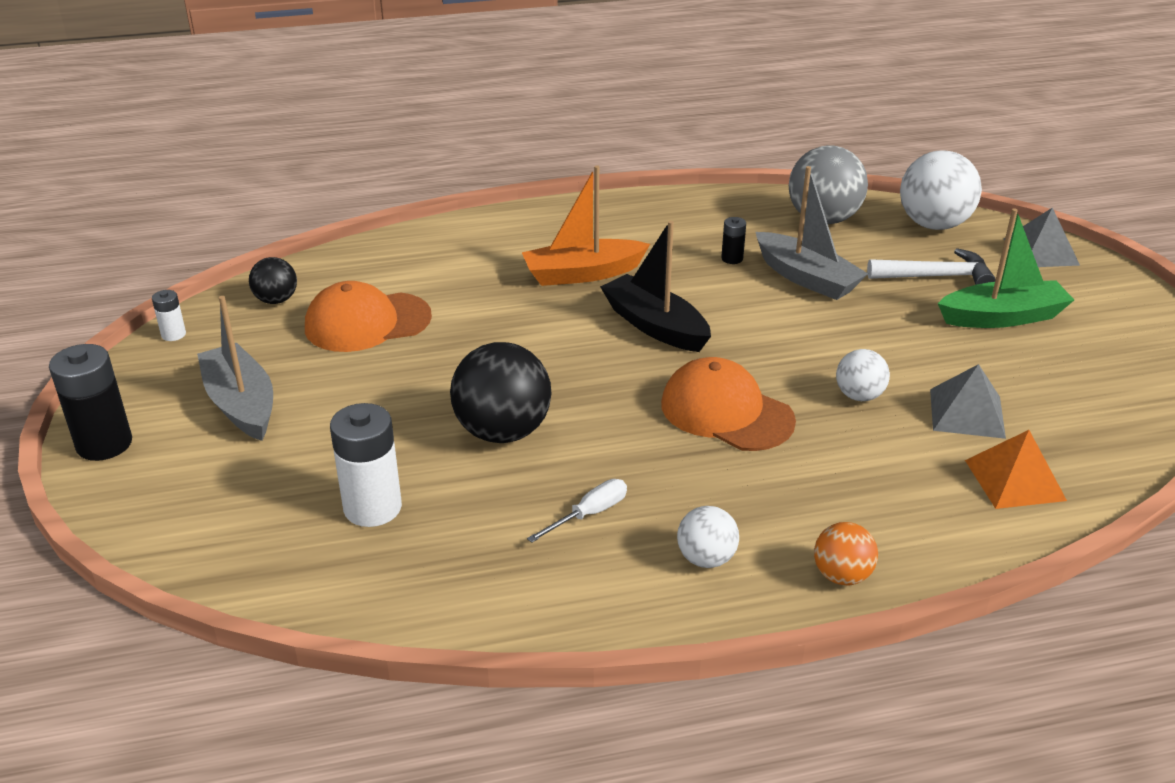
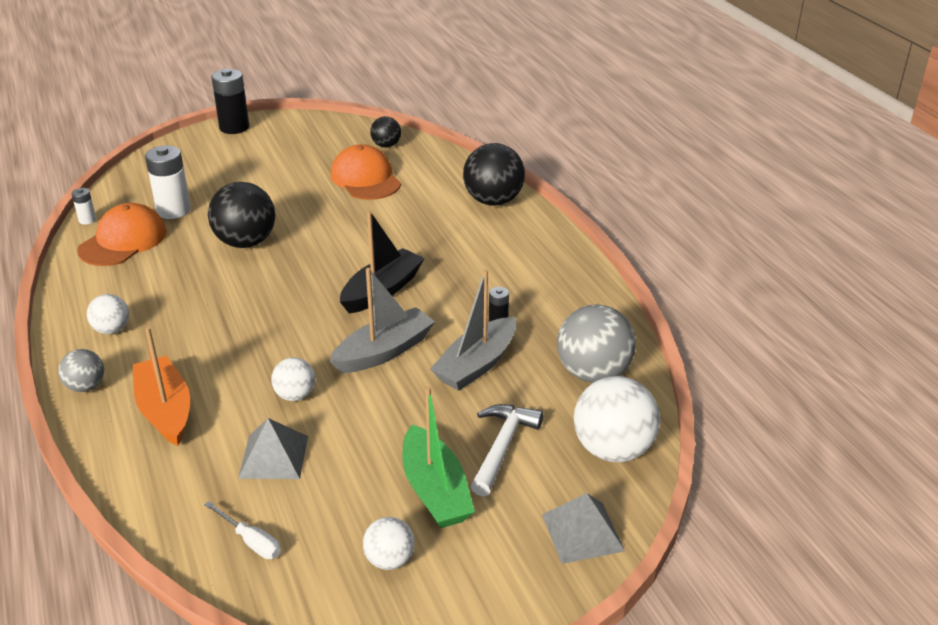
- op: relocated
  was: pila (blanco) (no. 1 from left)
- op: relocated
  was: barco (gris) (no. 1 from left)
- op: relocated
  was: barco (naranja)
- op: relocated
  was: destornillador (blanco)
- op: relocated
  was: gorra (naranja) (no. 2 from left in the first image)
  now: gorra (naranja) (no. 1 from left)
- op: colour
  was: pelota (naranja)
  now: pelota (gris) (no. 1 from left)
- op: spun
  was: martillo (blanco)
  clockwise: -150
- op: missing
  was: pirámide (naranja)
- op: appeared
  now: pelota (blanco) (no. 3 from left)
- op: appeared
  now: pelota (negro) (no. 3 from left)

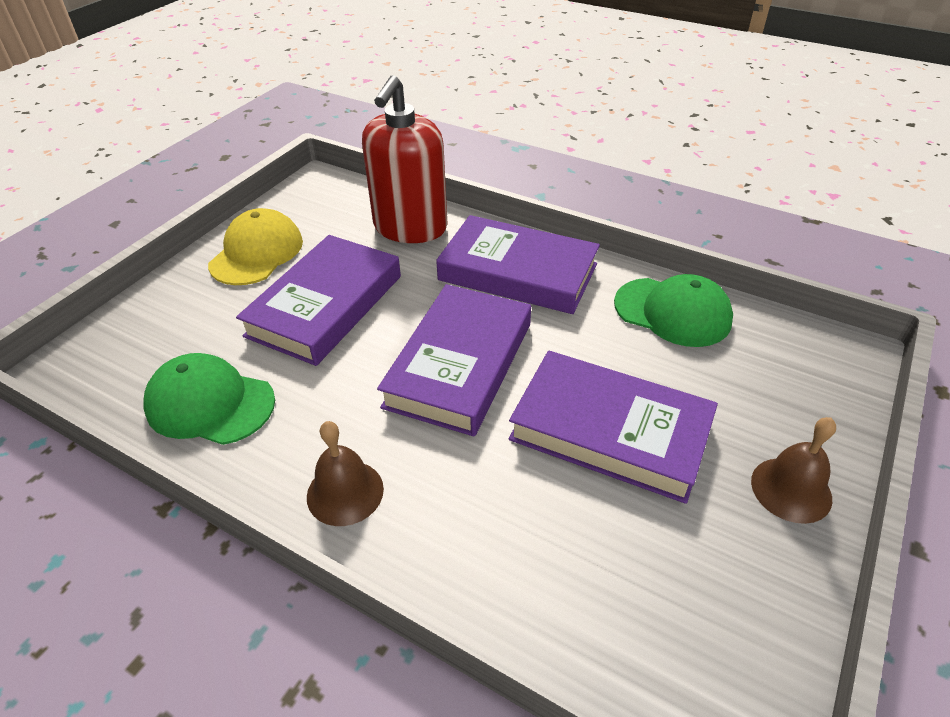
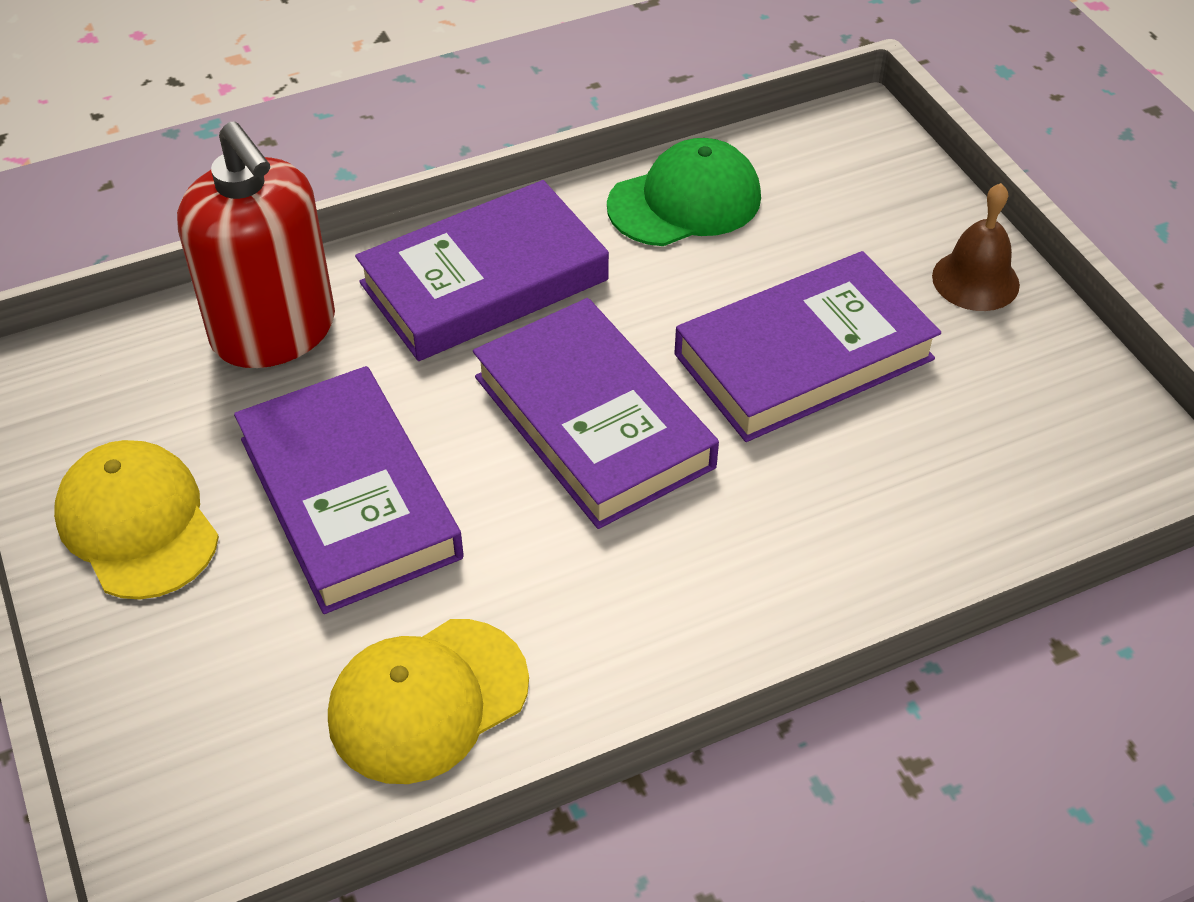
- op: colour
  was: gorra (verde) (no. 1 from left)
  now: gorra (amarillo) (no. 2 from left)
- op: missing
  was: campana (marrón) (no. 1 from left)

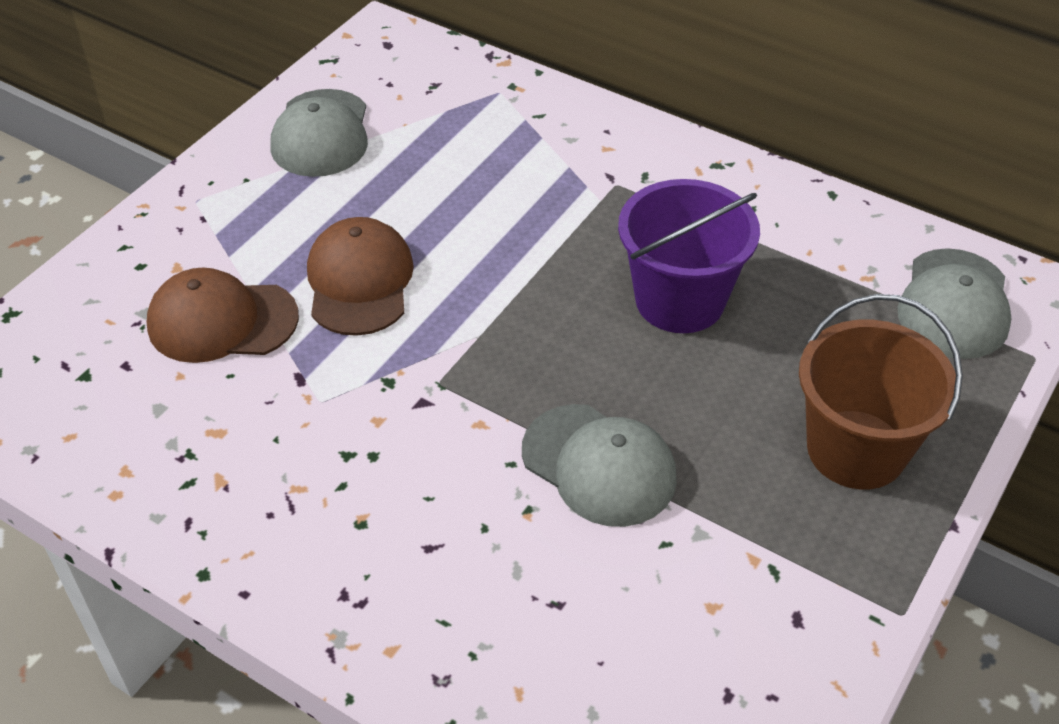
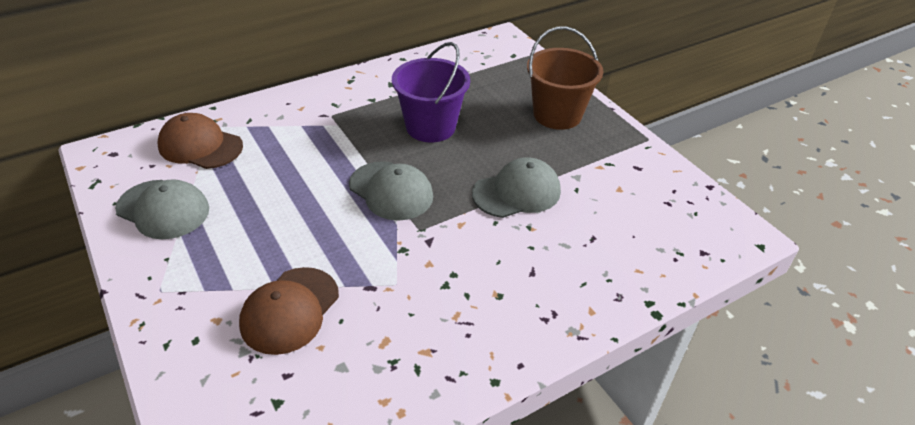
- op: relocated
  was: gorra (marrón) (no. 2 from left in the first image)
  now: gorra (marrón) (no. 1 from left)
- op: relocated
  was: gorra (gris) (no. 3 from left in the first image)
  now: gorra (gris) (no. 2 from left)

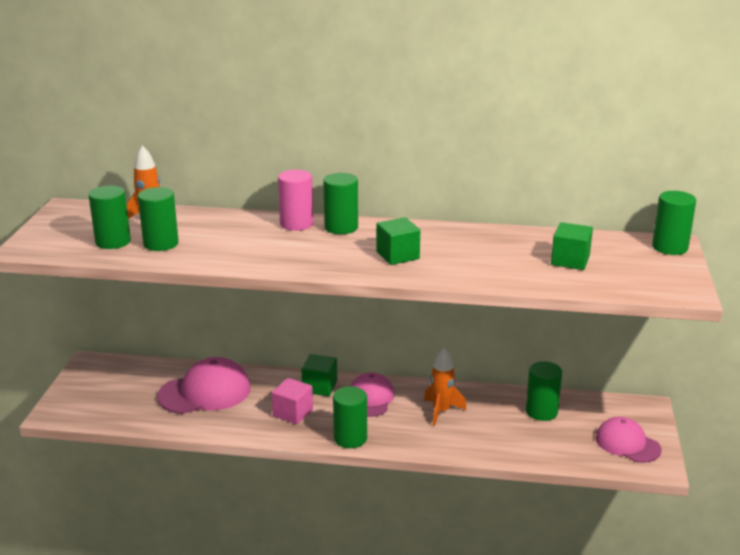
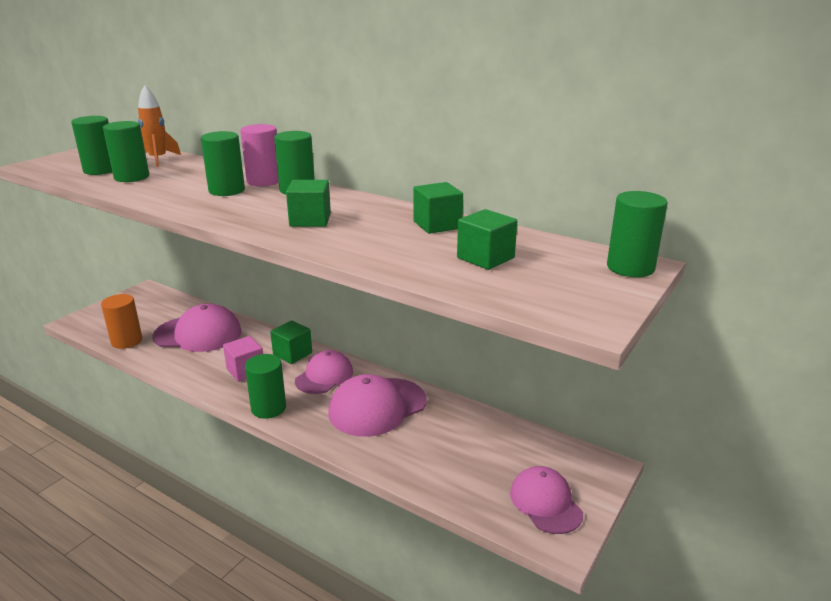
- op: exchanged
  was: cohete (naranja) (no. 2 from left)
  now: gorra (rosa) (no. 3 from left)
- op: relocated
  was: cilindro (verde) (no. 5 from left in the first image)
  now: cilindro (verde) (no. 3 from left)
- op: appeared
  now: cilindro (naranja)
- op: appeared
  now: cubo (verde) (no. 3 from left)

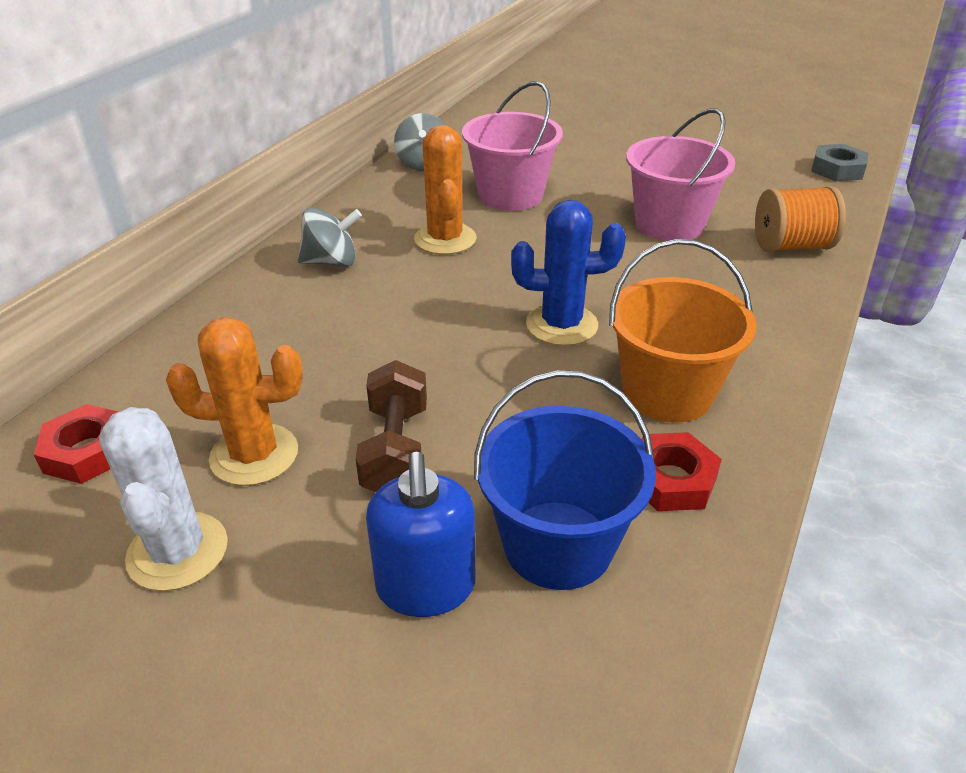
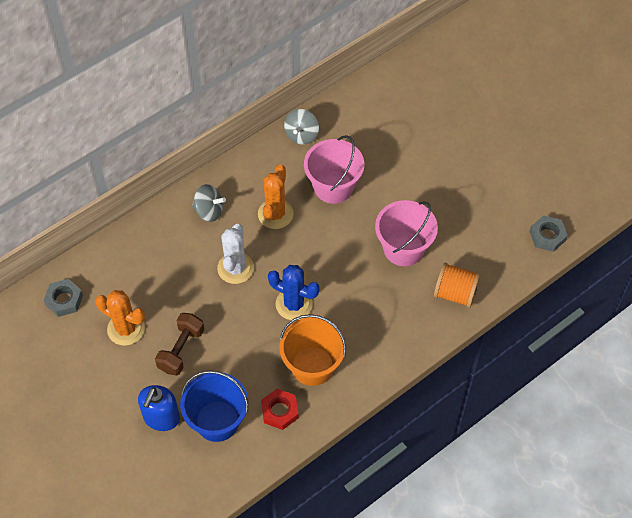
- op: colour
  was: tuerca (rojo) (no. 1 from left)
  now: tuerca (gris) (no. 1 from left)
- op: relocated
  was: cactus (blanco)

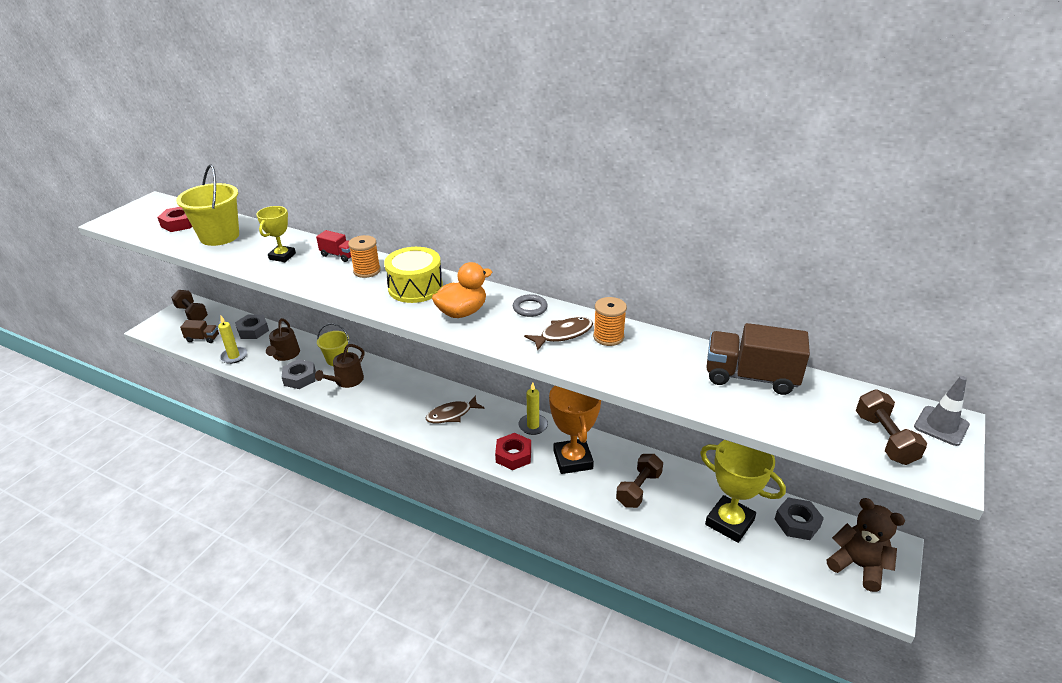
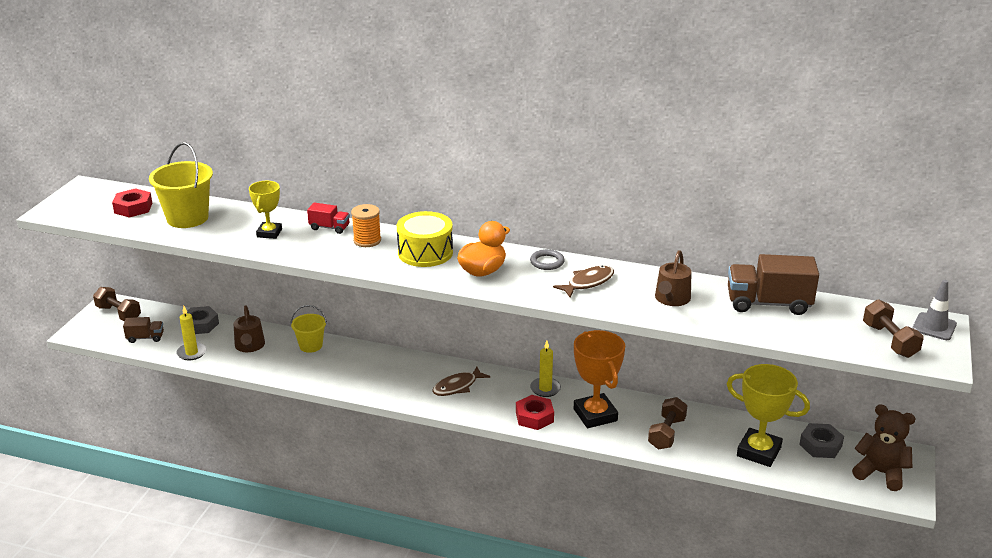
- op: missing
  was: tuerca (gris) (no. 2 from left)
- op: relocated
  was: regadera (marrón) (no. 2 from left)
- op: missing
  was: carrete (naranja) (no. 2 from left)

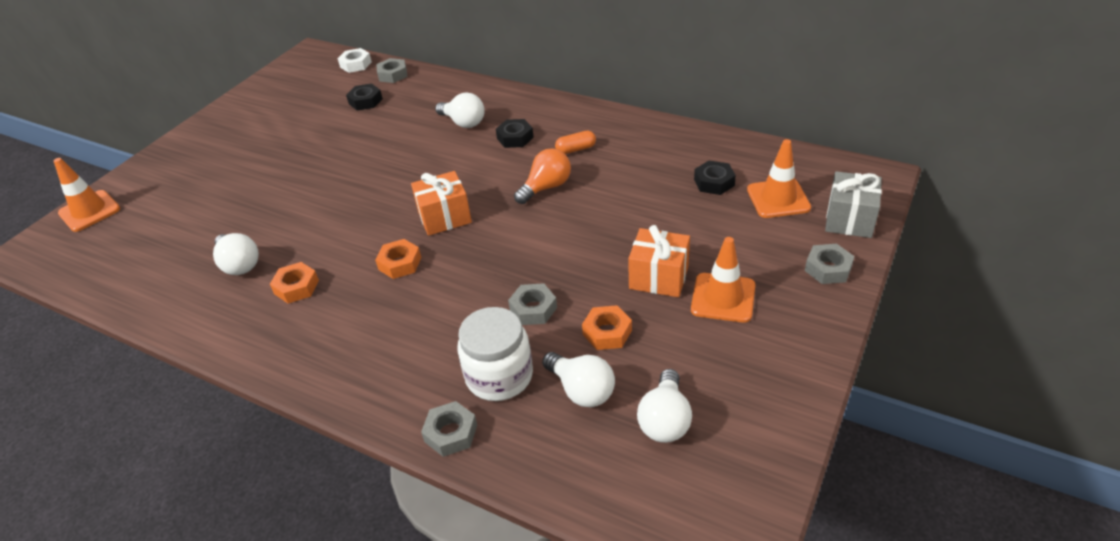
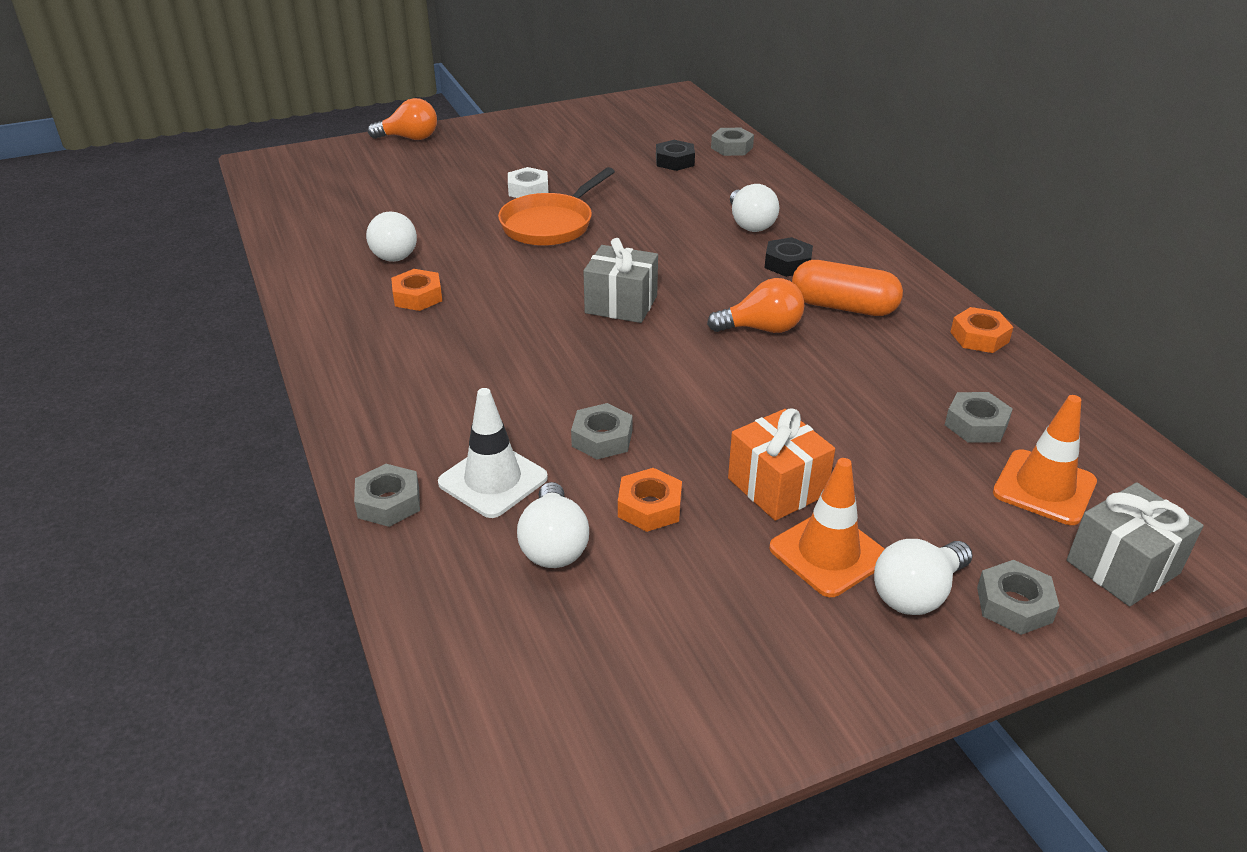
- op: missing
  was: cono de tráfico (naranja) (no. 1 from left)
- op: relocated
  was: tuerca (blanco)
- op: relocated
  was: tuerca (naranja) (no. 2 from left in the first image)
  now: tuerca (naranja) (no. 3 from left)
- op: colour
  was: regalo (naranja) (no. 1 from left)
  now: regalo (gris) (no. 1 from left)
- op: exchanged
  was: tarro (blanco)
  now: cono de tráfico (blanco)
- op: size
  was: cápsula (naranja)
  ratio: 1.79
- op: relocated
  was: bombilla (blanco) (no. 4 from left)
- op: colour
  was: tuerca (negro) (no. 3 from left)
  now: tuerca (gris) (no. 4 from left)
- op: appeared
  now: bombilla (naranja) (no. 1 from left)
- op: appeared
  now: sartén (naranja)

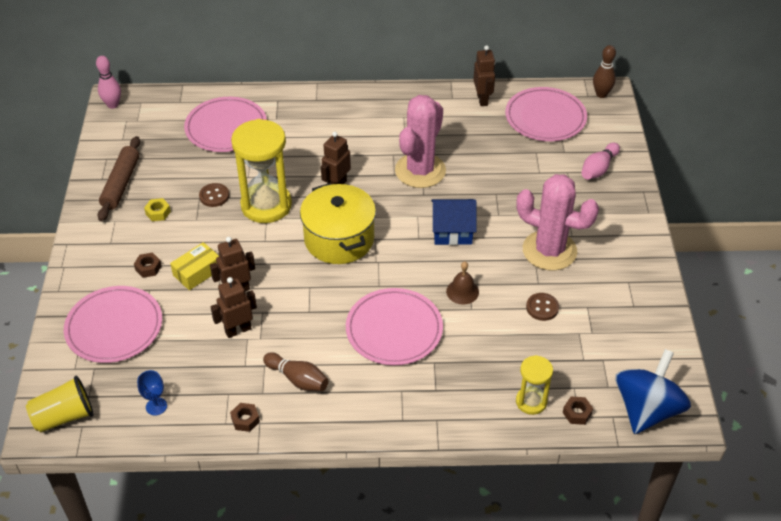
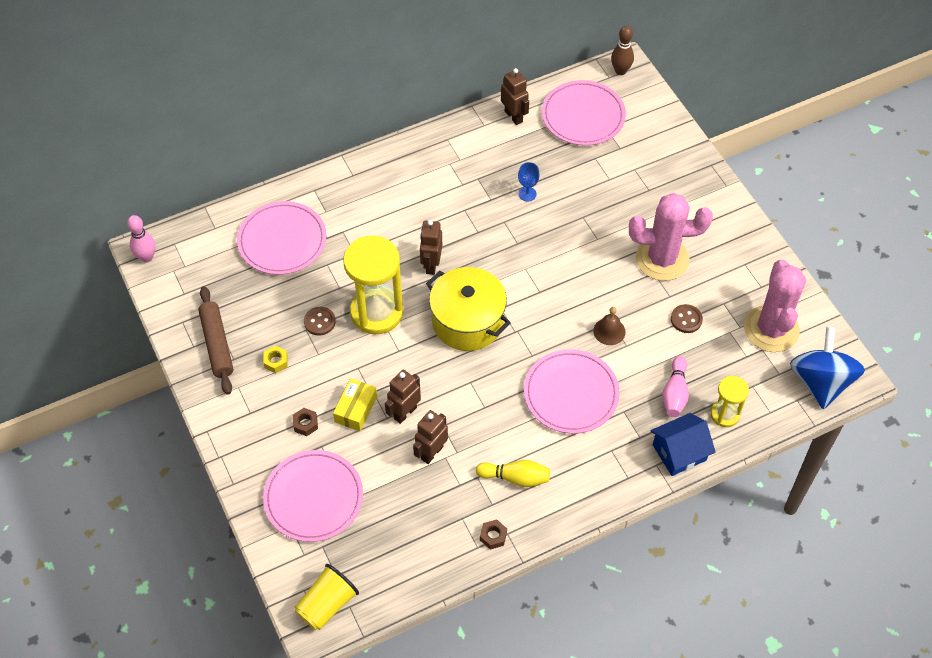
- op: relocated
  was: copa (azul)
- op: colour
  was: bolo (marrón) (no. 1 from left)
  now: bolo (amarillo)
- op: relocated
  was: cactus (rosa) (no. 1 from left in the first image)
  now: cactus (rosa) (no. 2 from left)
- op: relocated
  was: casa (azul)
- op: missing
  was: tuerca (marrón) (no. 3 from left)
- op: relocated
  was: bolo (rosa) (no. 2 from left)

